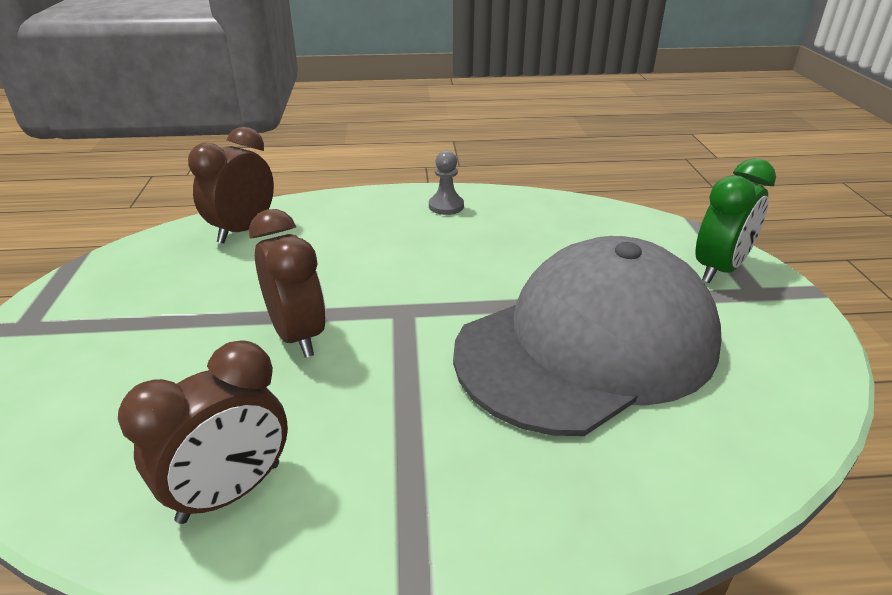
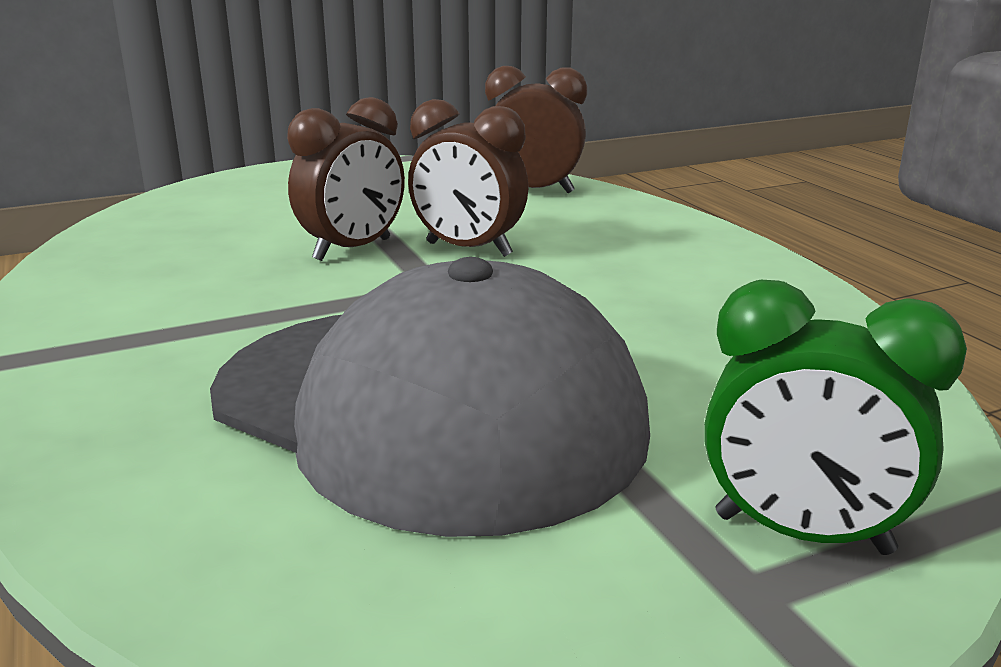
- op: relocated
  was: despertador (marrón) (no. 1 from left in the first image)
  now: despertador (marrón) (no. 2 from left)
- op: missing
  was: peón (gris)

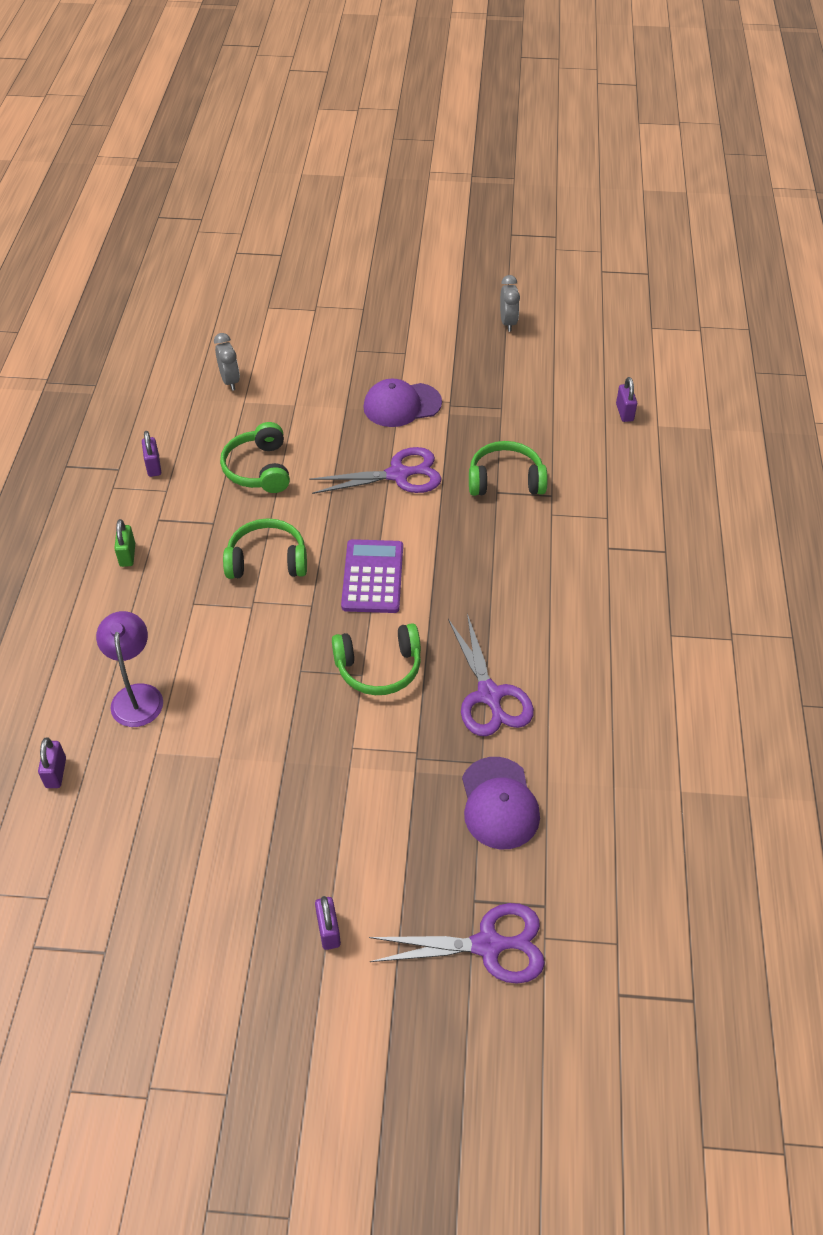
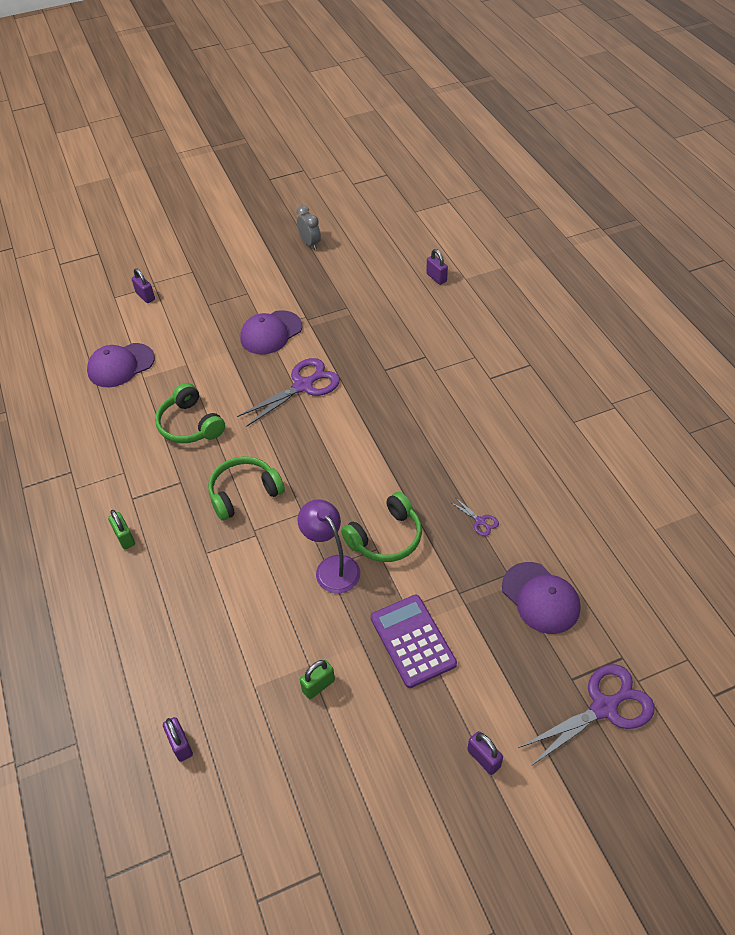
- op: relocated
  was: lámpara (morado)
- op: relocated
  was: candado (morado) (no. 2 from left in the first image)
  now: candado (morado) (no. 1 from left)
- op: exchanged
  was: despertador (gris) (no. 1 from left)
  now: gorra (morado) (no. 1 from left)
- op: relocated
  was: calculadora (morado)
- op: size
  was: tijeras (morado) (no. 3 from left in the first image)
  ratio: 0.44
- op: missing
  was: auriculares (verde) (no. 4 from left)
- op: appeared
  now: candado (verde) (no. 2 from left)

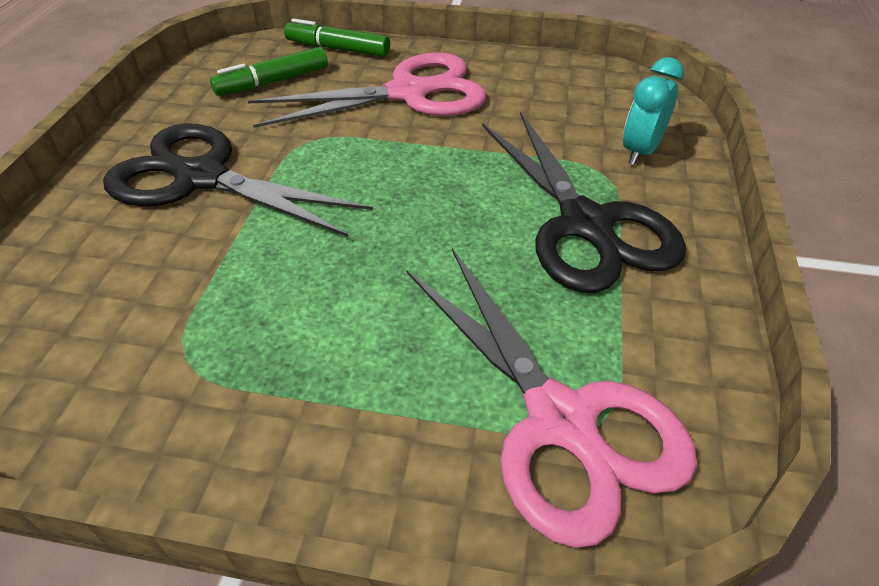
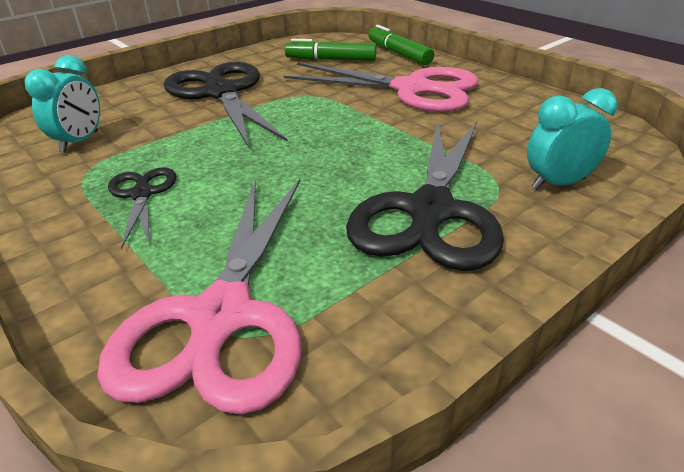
- op: appeared
  now: despertador (turquesa) (no. 1 from left)
- op: appeared
  now: tijeras (negro) (no. 1 from left)

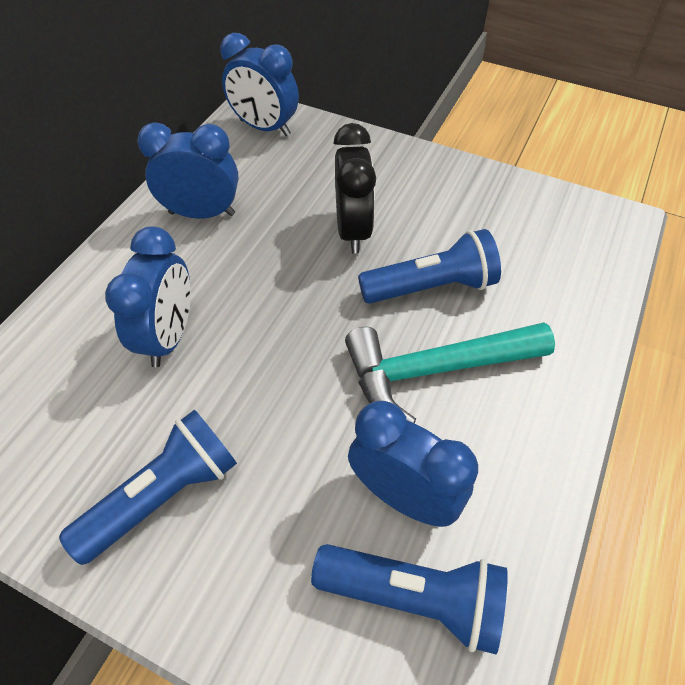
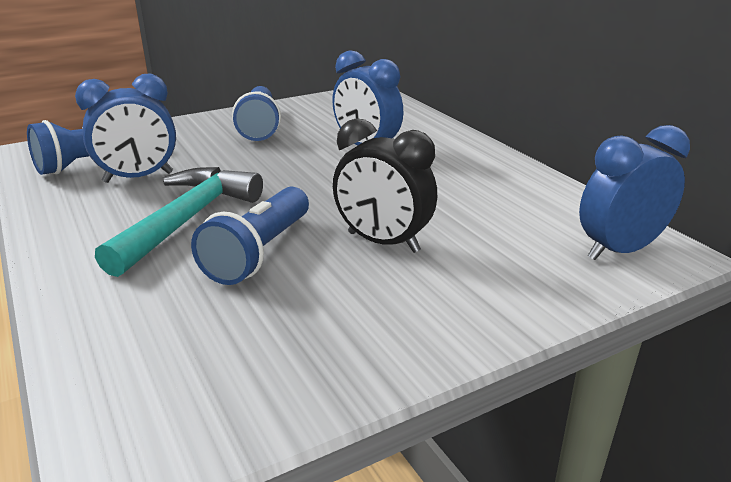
- op: missing
  was: despertador (azul) (no. 2 from left)

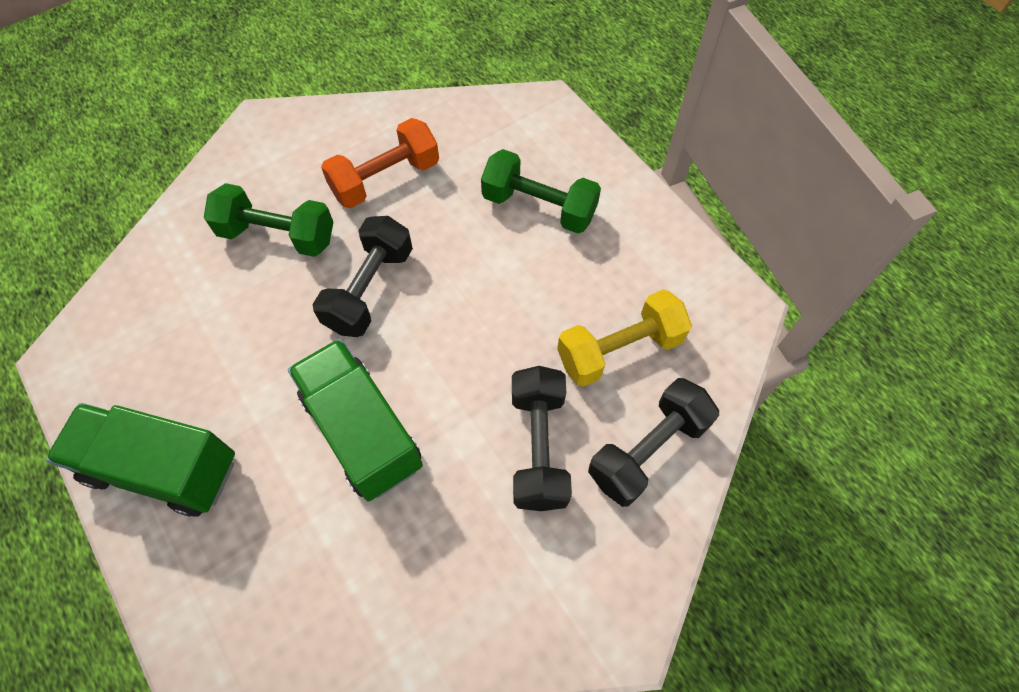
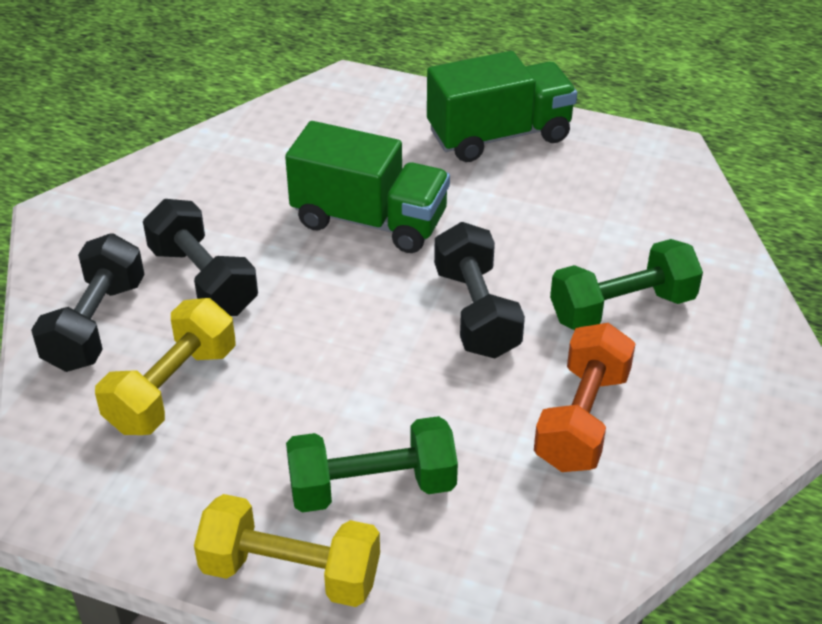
- op: appeared
  now: mancuerna (amarillo) (no. 2 from left)

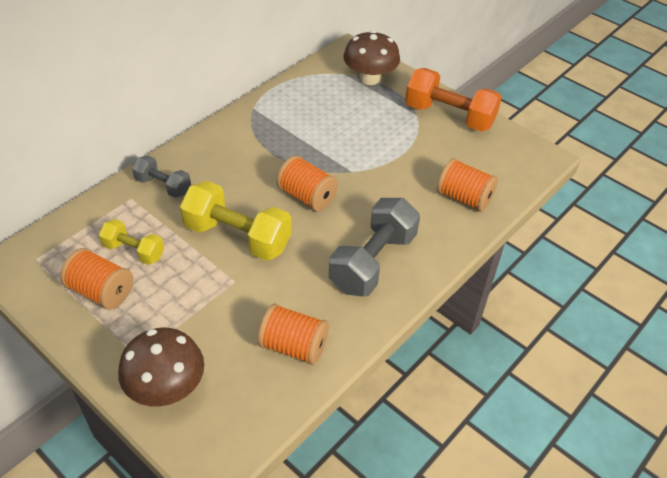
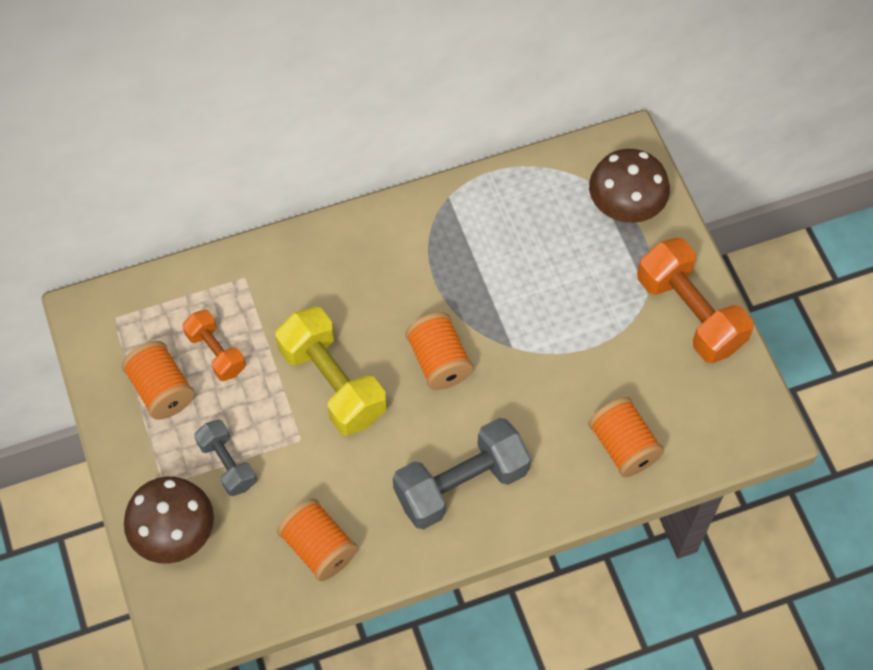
- op: colour
  was: mancuerna (amarillo) (no. 1 from left)
  now: mancuerna (naranja) (no. 1 from left)
- op: relocated
  was: mancuerna (gris) (no. 1 from left)

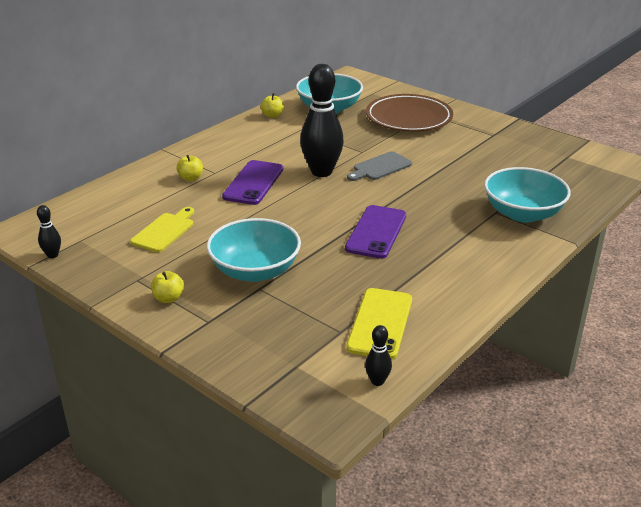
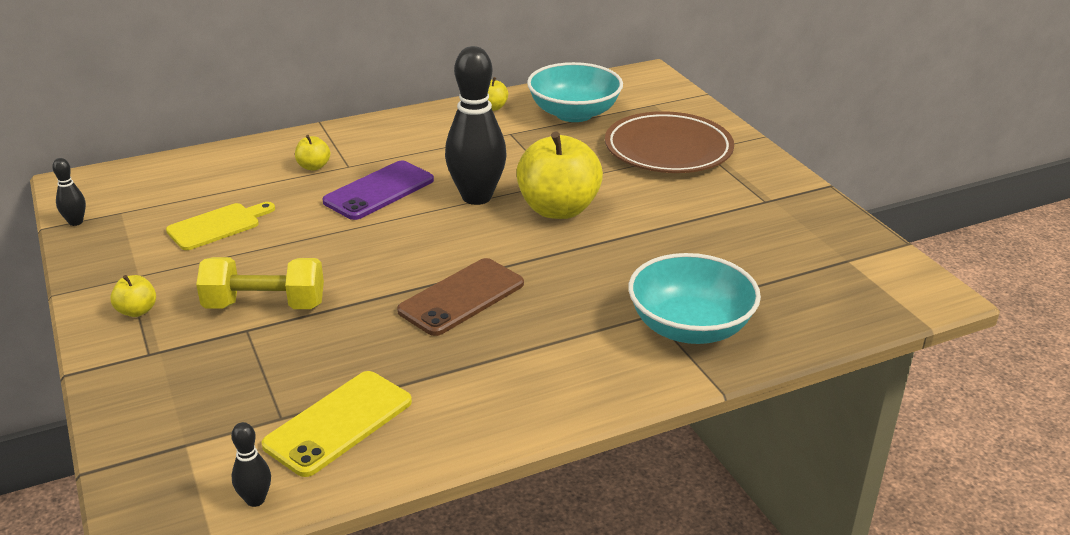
- op: exchanged
  was: cuenco (turquesa) (no. 1 from left)
  now: mancuerna (amarillo)
- op: colour
  was: móvil (morado) (no. 2 from left)
  now: móvil (marrón)
- op: exchanged
  was: tabla de cortar (gris)
  now: manzana (amarillo) (no. 4 from left)

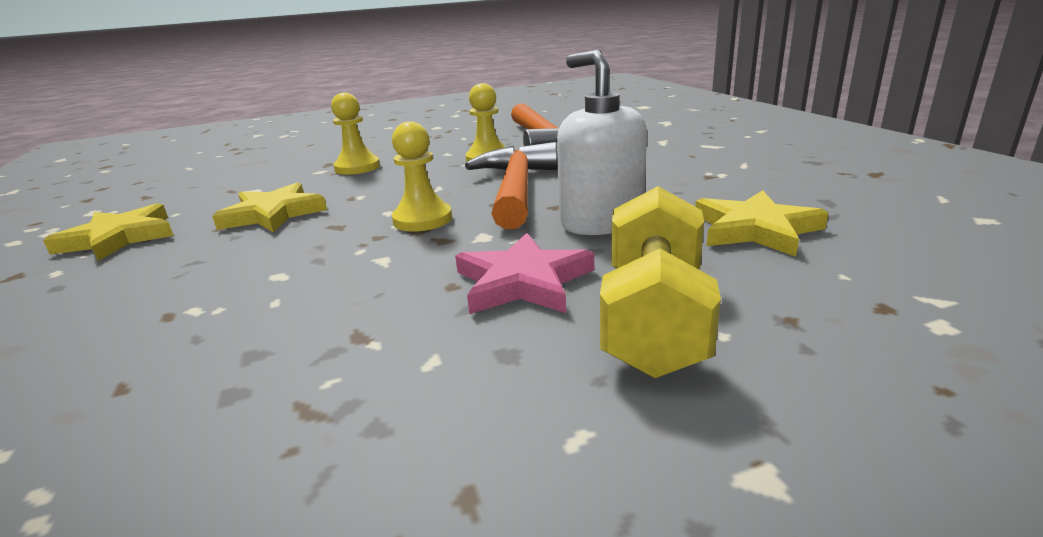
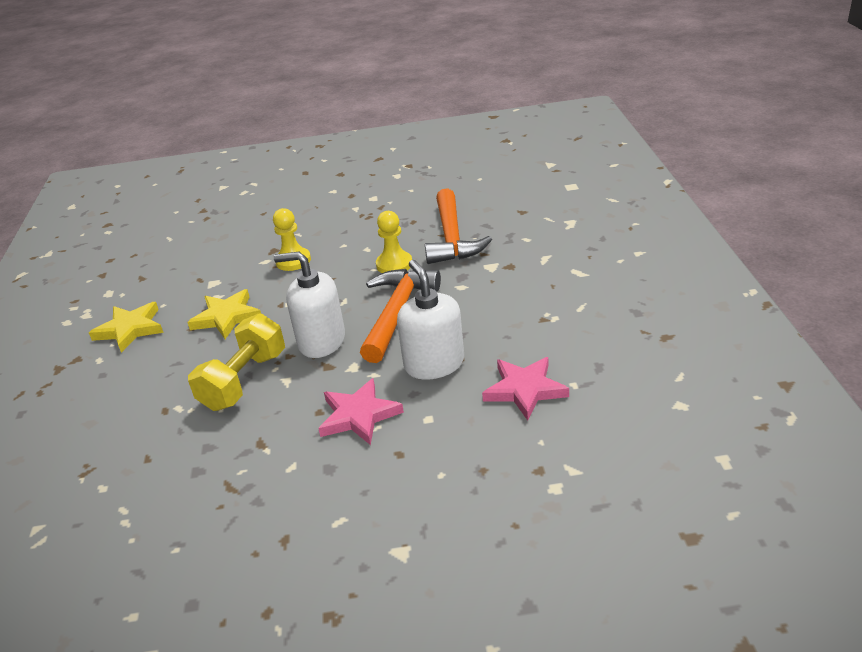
- op: exchanged
  was: peón (amarillo) (no. 2 from left)
  now: dispensador de jabón (blanco) (no. 1 from left)
- op: relocated
  was: mancuerna (amarillo)
- op: colour
  was: estrella (amarillo) (no. 3 from left)
  now: estrella (rosa) (no. 2 from left)

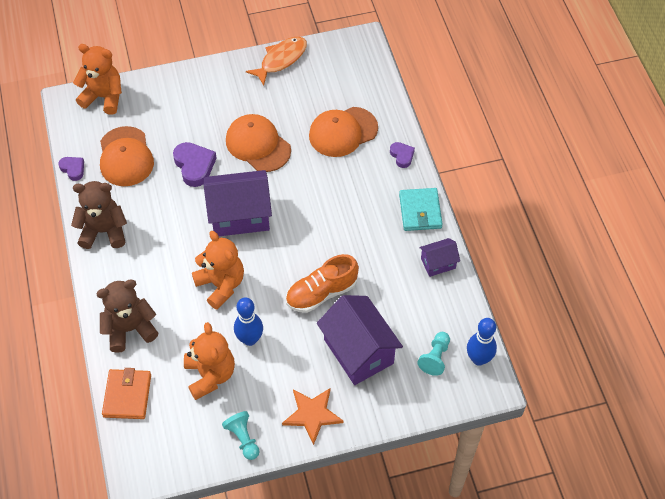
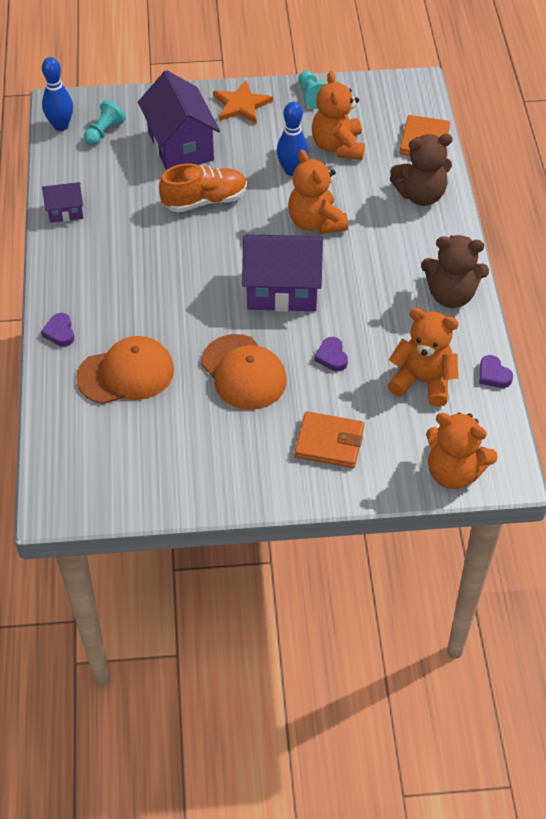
- op: exchanged
  was: gorra (naranja) (no. 1 from left)
  now: osito (naranja) (no. 3 from left)
- op: size
  was: corazón (morado) (no. 2 from left)
  ratio: 0.59
- op: missing
  was: pez (naranja)
- op: missing
  was: cartera (turquesa)
- op: appeared
  now: cartera (naranja) (no. 1 from left)

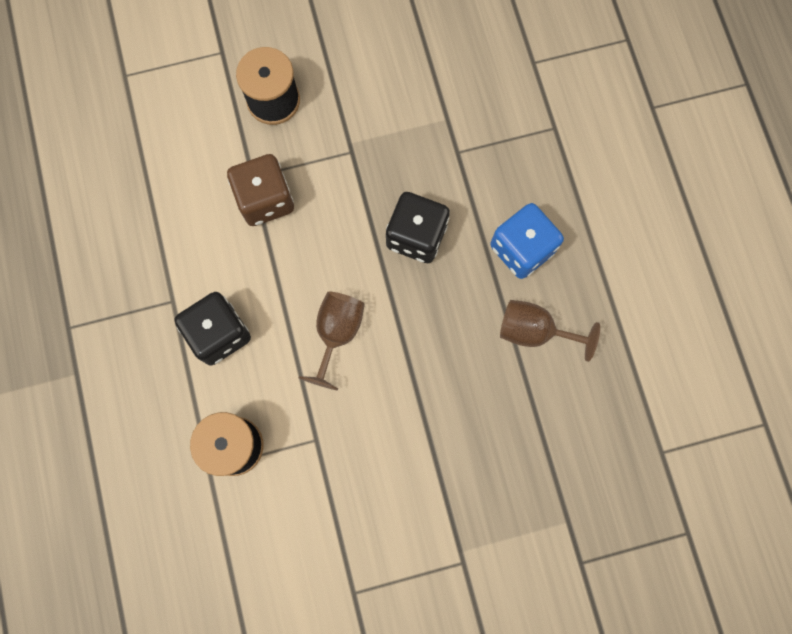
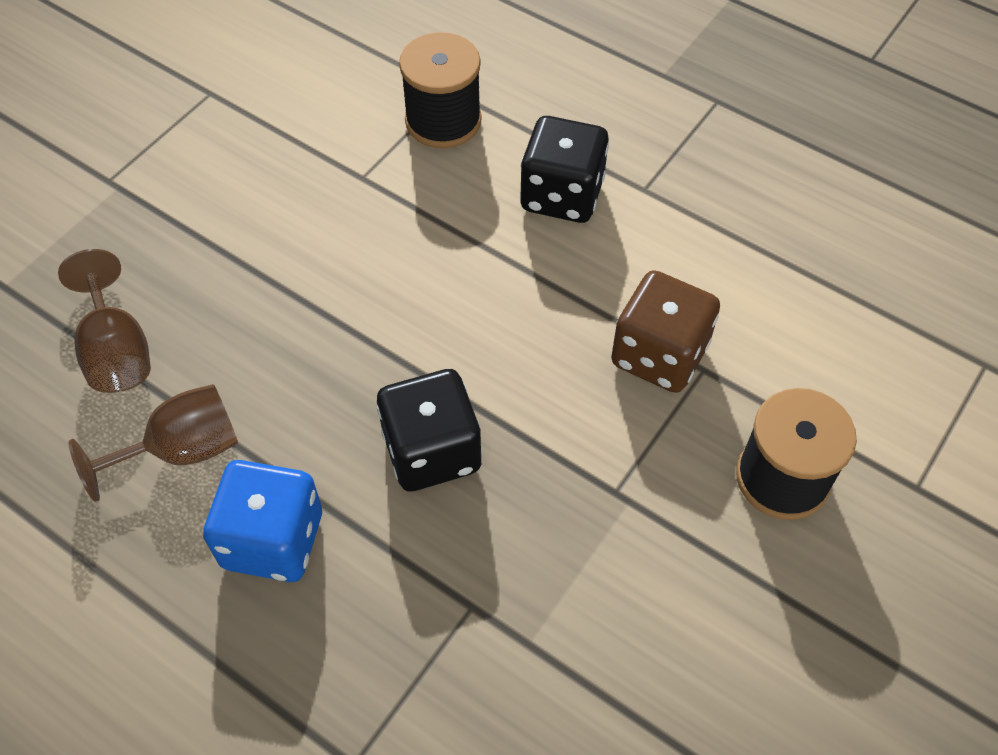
- op: relocated
  was: copa (marrón) (no. 1 from left)

